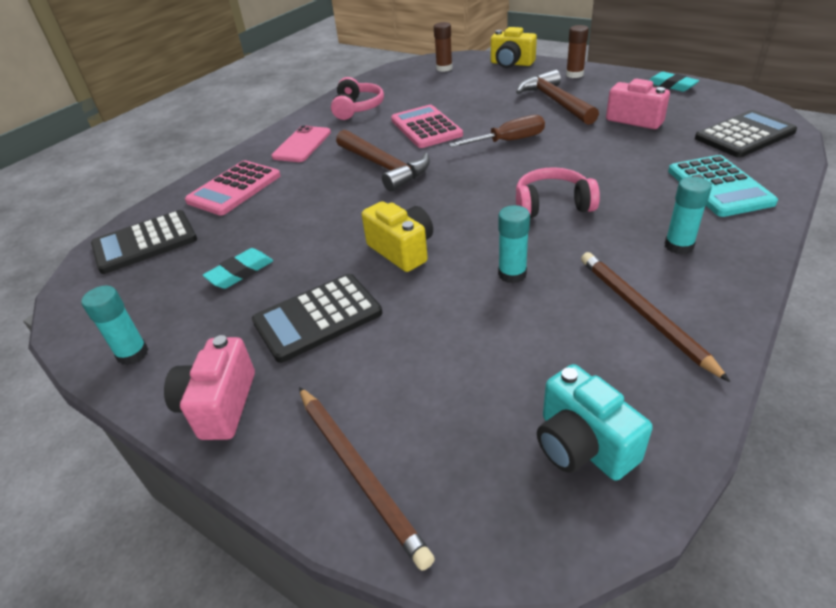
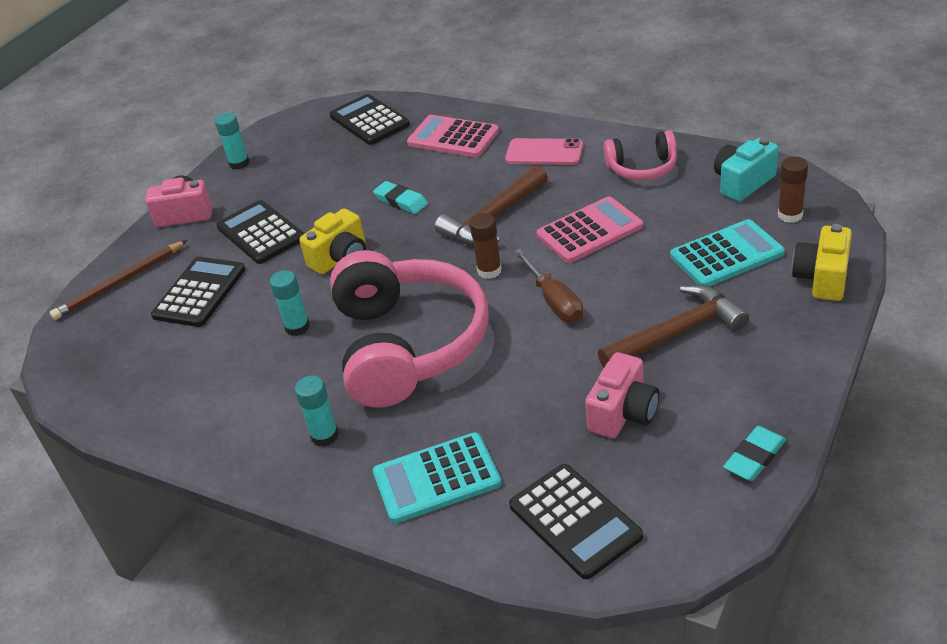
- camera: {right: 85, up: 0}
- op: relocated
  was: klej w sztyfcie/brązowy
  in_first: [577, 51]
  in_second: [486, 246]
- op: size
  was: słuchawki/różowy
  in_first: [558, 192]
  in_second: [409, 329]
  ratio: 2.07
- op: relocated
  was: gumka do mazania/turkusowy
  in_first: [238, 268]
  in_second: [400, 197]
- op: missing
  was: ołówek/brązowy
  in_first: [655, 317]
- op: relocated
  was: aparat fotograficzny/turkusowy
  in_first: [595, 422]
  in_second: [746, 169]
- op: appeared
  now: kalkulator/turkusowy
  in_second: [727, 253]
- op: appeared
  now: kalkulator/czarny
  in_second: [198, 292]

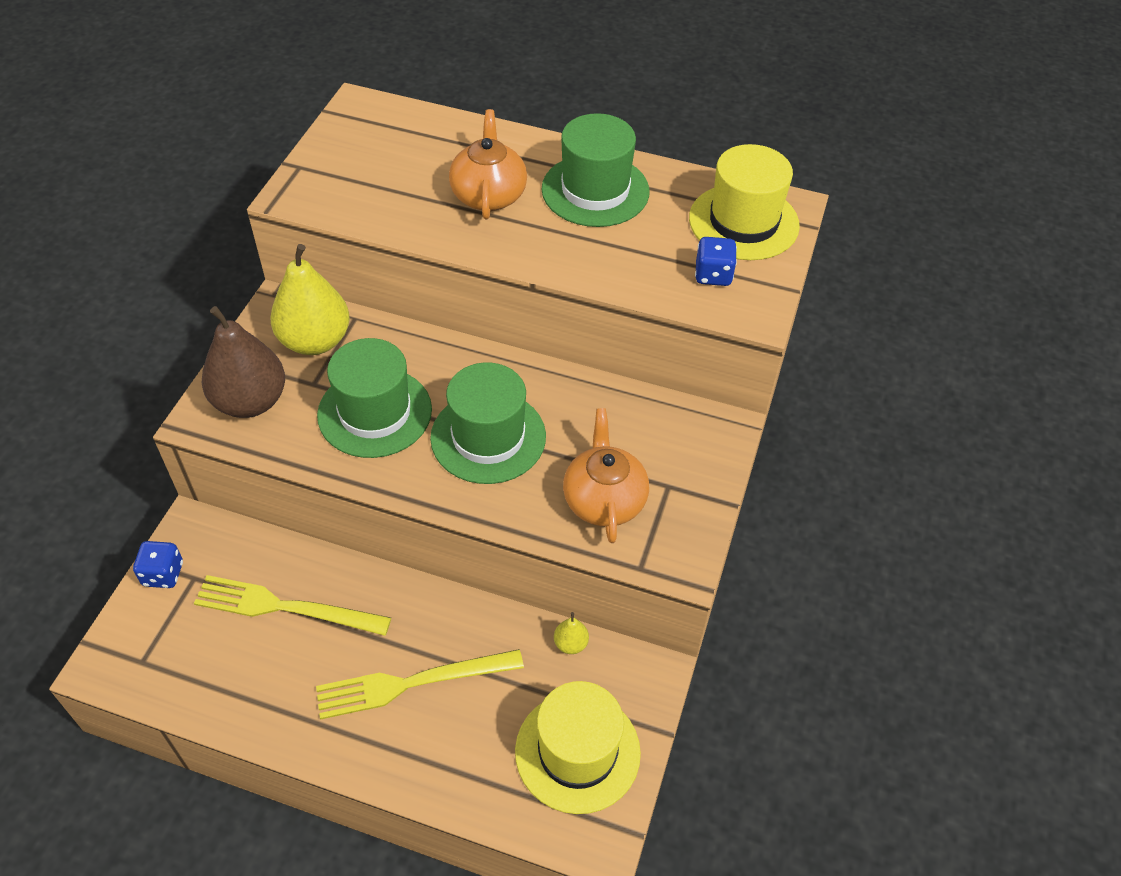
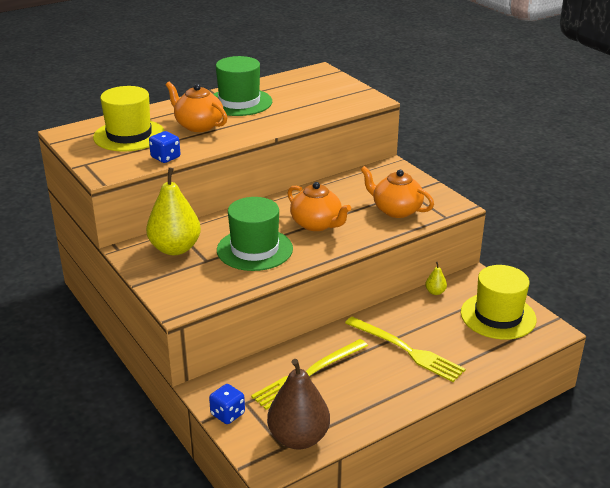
- camera: {right: -50, up: -20}
- op: relocated
  was: kapelusz/żółty
  in_first: [744, 202]
  in_second: [129, 118]
- op: relocated
  was: kostka do gry/niebieski
  in_first: [716, 261]
  in_second: [164, 147]
- op: relocated
  was: gruszka/brązowy
  in_first: [243, 362]
  in_second: [298, 404]
- op: exchanged
  was: kapelusz/zielony
  now: imbryk/pomarańczowy
  in_first: [488, 423]
  in_second: [319, 206]
- op: spun
  was: widelec/żółty
  in_first: [420, 684]
  in_second: [405, 349]
  clockwise: -75

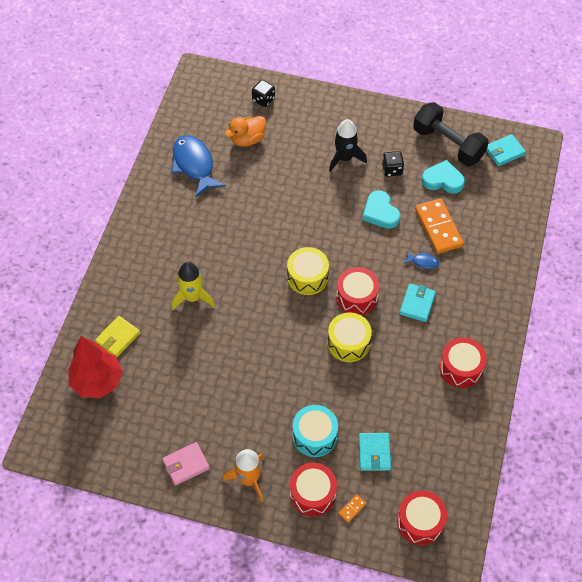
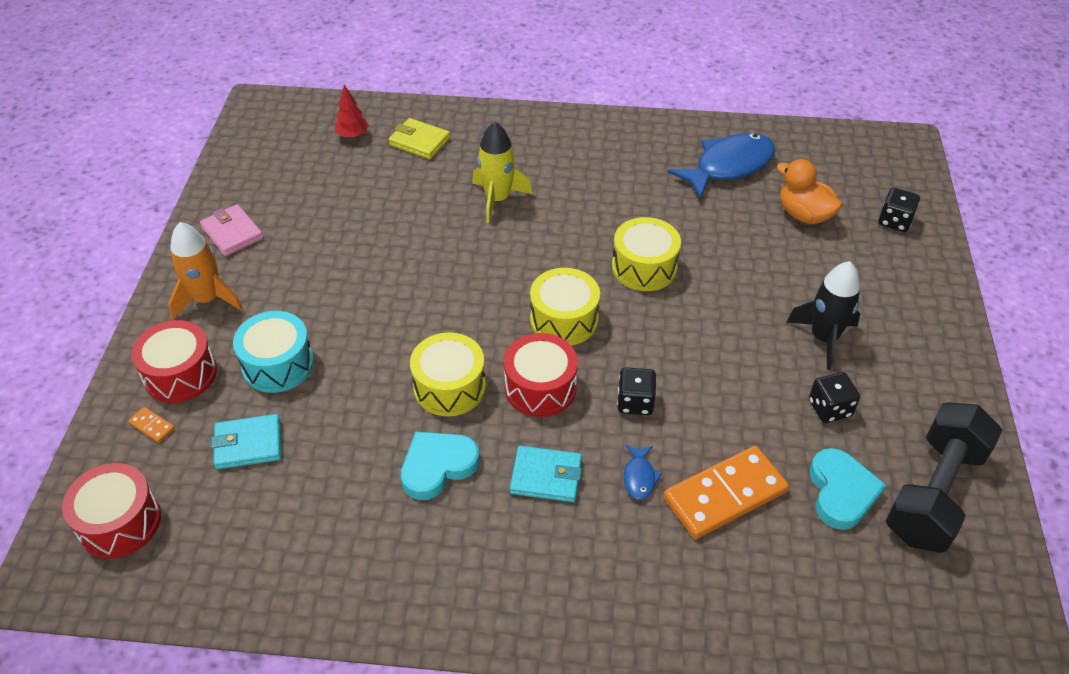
- camera: {right: 80, up: -10}
- op: missing
  was: portfel/turkusowy
  in_first: [506, 150]
- op: relocated
  was: serce/turkusowy
  in_first: [381, 209]
  in_second: [440, 466]
- op: size
  was: drzewko/czerwony
  in_first: [95, 367]
  in_second: [352, 111]
  ratio: 0.48
- op: missing
  was: bęben/czerwony
  in_first: [463, 363]
- op: appeared
  now: bęben/żółty
  in_second: [646, 254]
- op: appeared
  now: kostka do gry/czarny
  in_second: [636, 391]

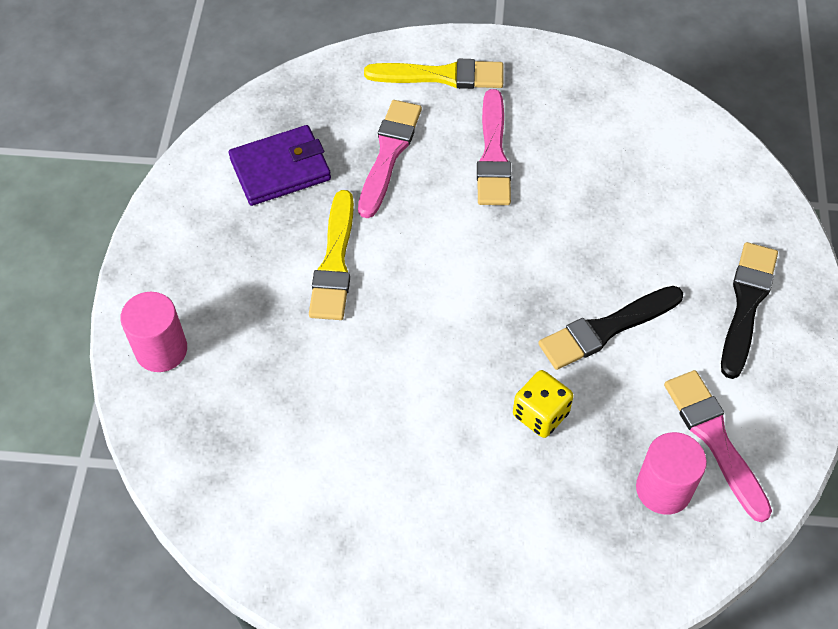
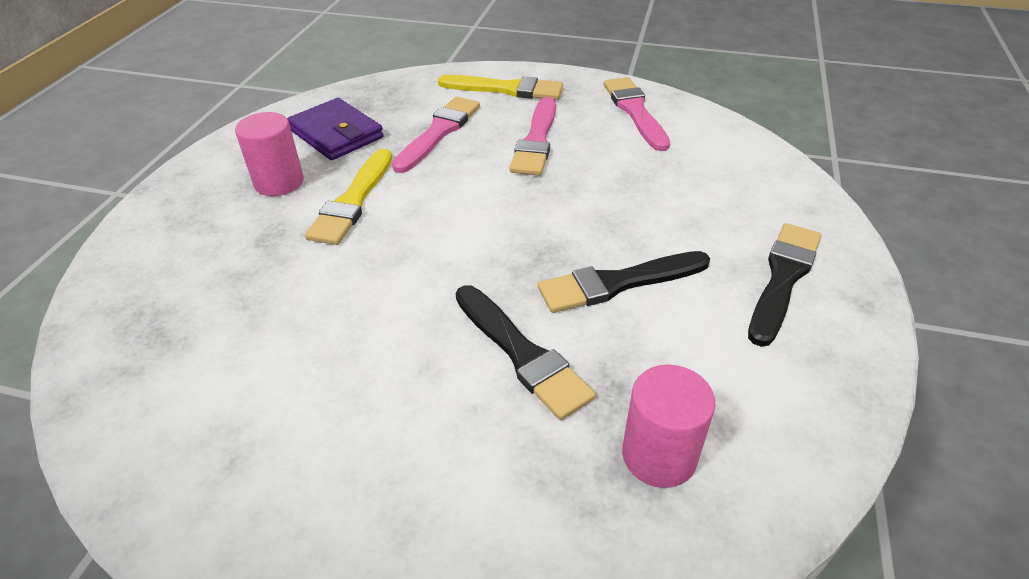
- camera: {right: 10, up: -15}
- op: spun
  was: portfel/fioletowy
  in_first: [280, 165]
  in_second: [335, 129]
  clockwise: 60
- op: relocated
  was: walec/różowy
  in_first: [153, 332]
  in_second: [269, 154]
- op: exchanged
  was: kostka do gry/żółty
  now: pędzel/czarny
  in_first: [543, 404]
  in_second: [526, 352]
- op: relocated
  was: pędzel/różowy
  in_first: [718, 446]
  in_second: [637, 114]

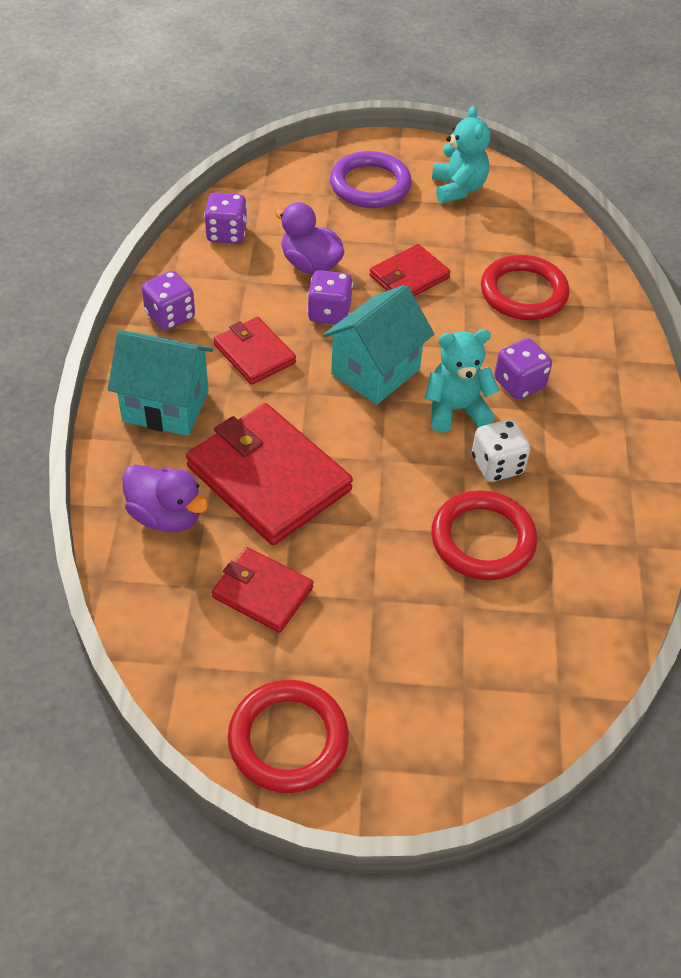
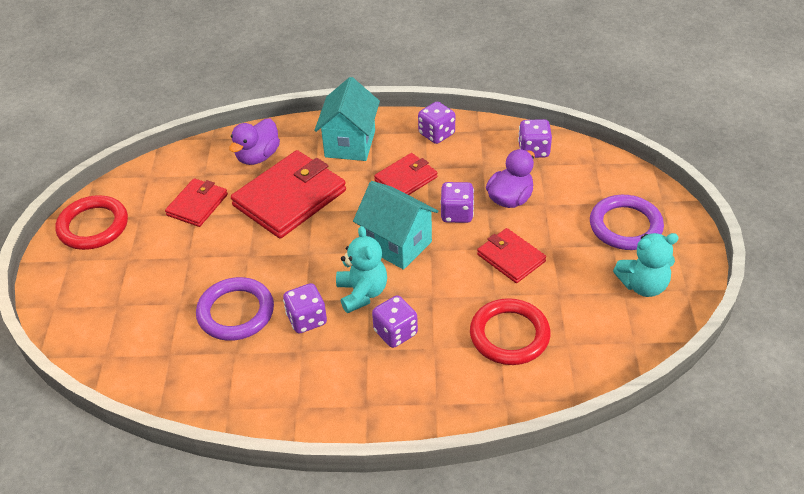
- camera: {right: 90, up: -5}
- op: colour
  was: kostka do gry/biały
  now: kostka do gry/fioletowy
  in_first: [501, 450]
  in_second: [305, 308]
- op: colour
  was: pierścień/czerwony
  now: pierścień/fioletowy
  in_first: [484, 535]
  in_second: [235, 309]

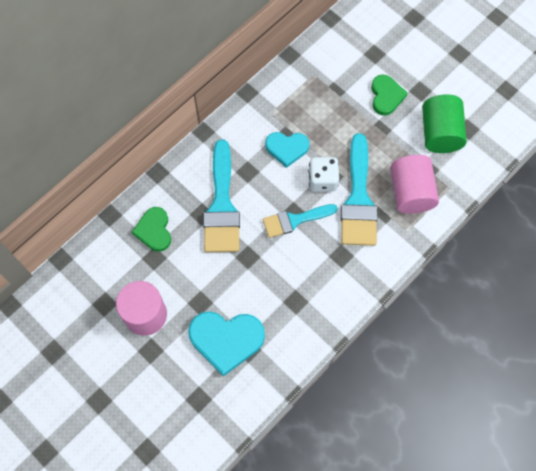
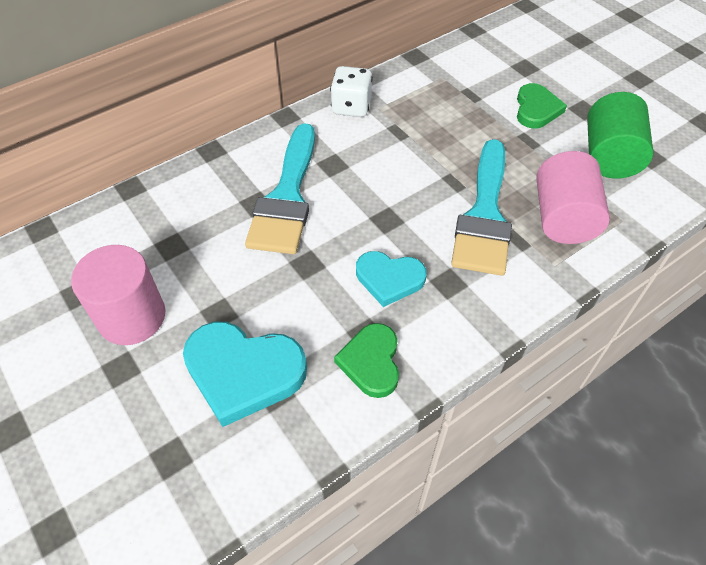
- camera: {right: 10, up: -15}
- op: relocated
  was: serce/turkusowy
  in_first: [287, 150]
  in_second: [391, 279]
- op: relocated
  was: kostka do gry/biały
  in_first: [323, 174]
  in_second: [351, 91]
- op: missing
  was: pędzel/turkusowy
  in_first: [300, 221]
- op: relocated
  was: serce/zielony
  in_first: [151, 229]
  in_second: [366, 360]

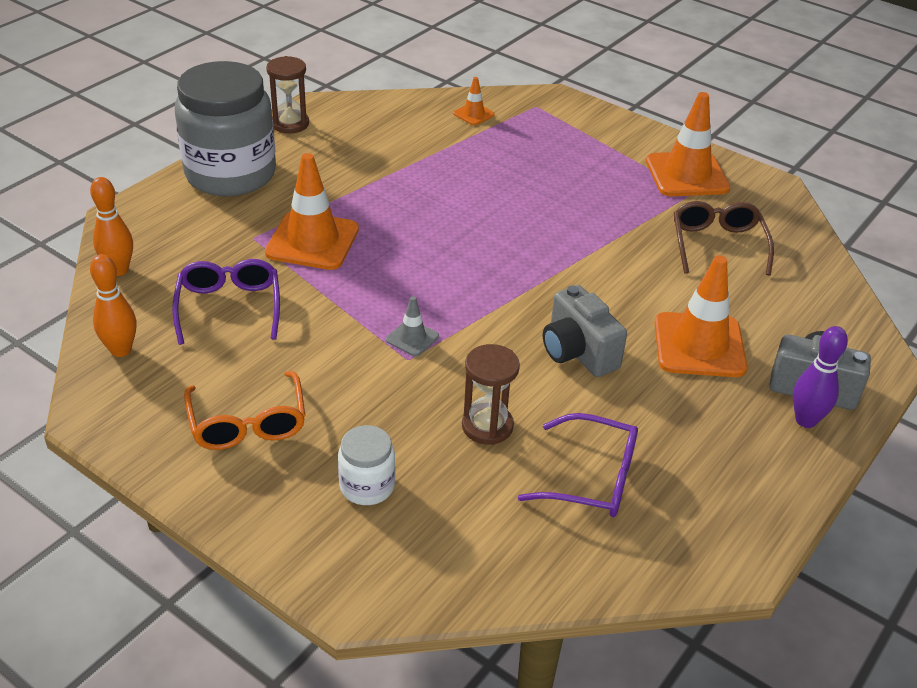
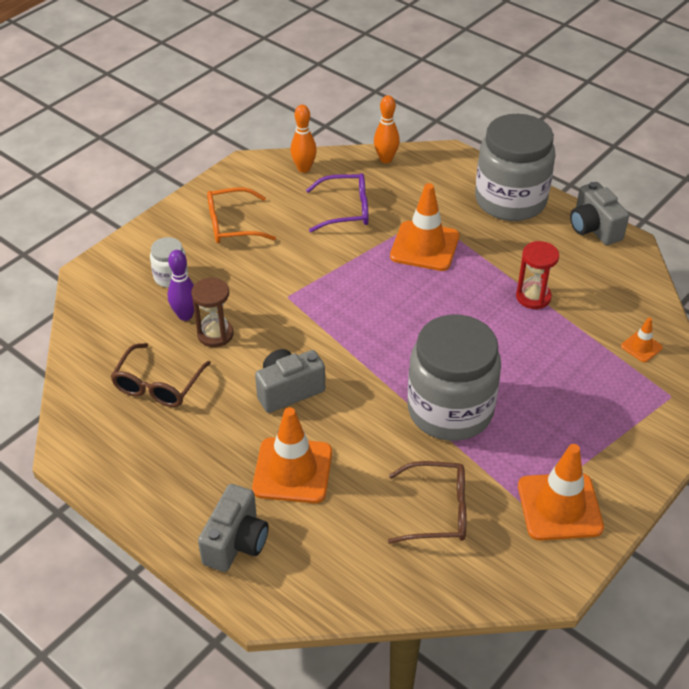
- camera: {right: 95, up: 5}
- op: exchanged
  was: klepsydra/brązowy
  now: aparat fotograficzny/szary
  in_first: [287, 95]
  in_second: [599, 213]
- op: missing
  was: pachołek/szary
  in_first: [412, 326]
- op: relocated
  was: kręgiel/fioletowy
  in_first: [820, 377]
  in_second: [180, 285]
- op: colour
  was: okulary/fioletowy
  now: okulary/brązowy
  in_first: [578, 465]
  in_second: [160, 375]
- op: appeared
  now: klepsydra/czerwony
  in_second: [537, 275]
- op: appeared
  now: słoik/szary
  in_second: [454, 377]

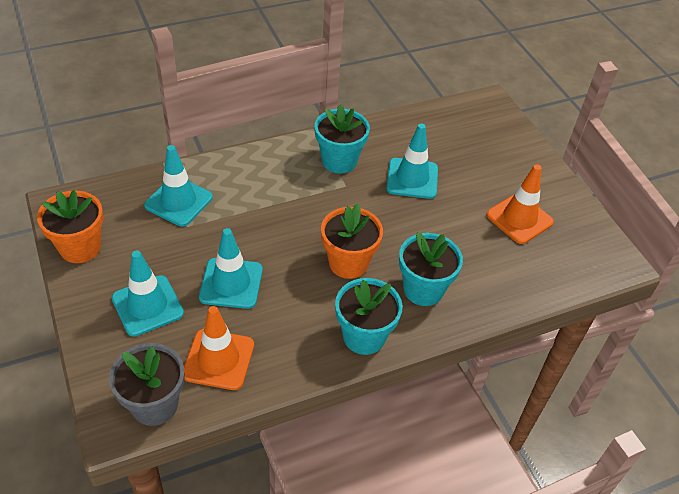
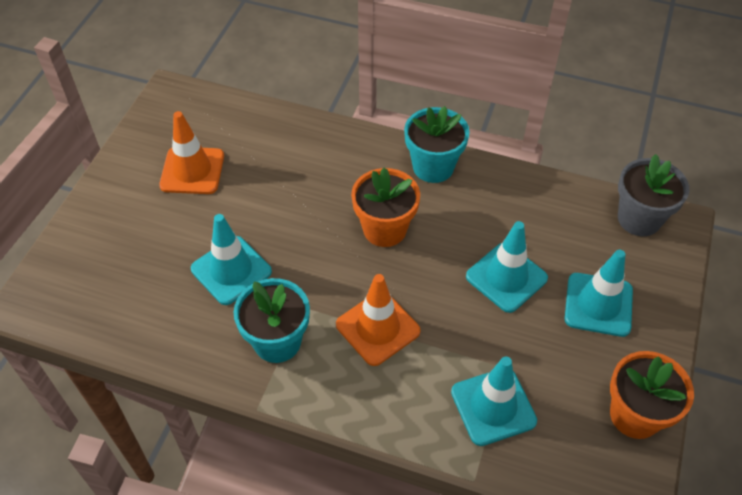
- camera: {right: -135, up: 5}
- op: missing
  was: doniczka/turkusowy
  in_first: [431, 269]
- op: relocated
  was: pachołek/pomarańczowy
  in_first: [219, 348]
  in_second: [378, 320]

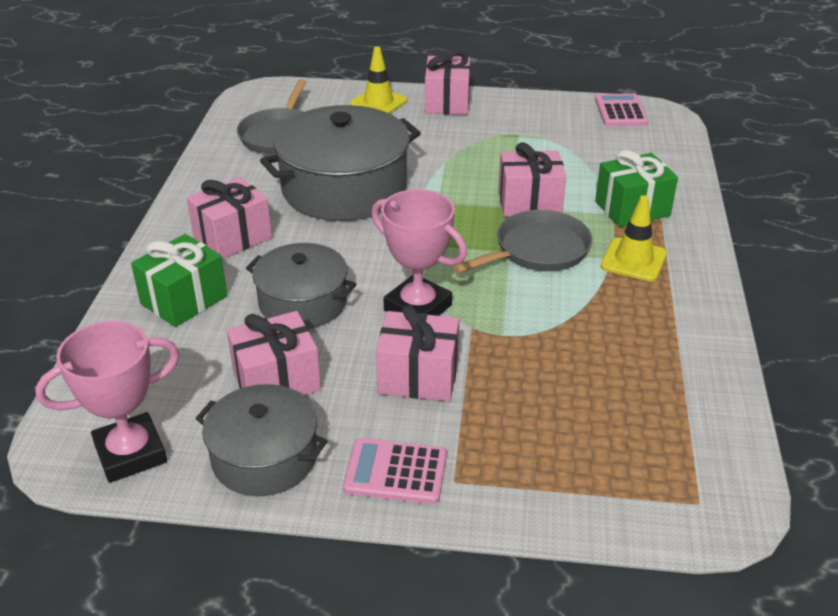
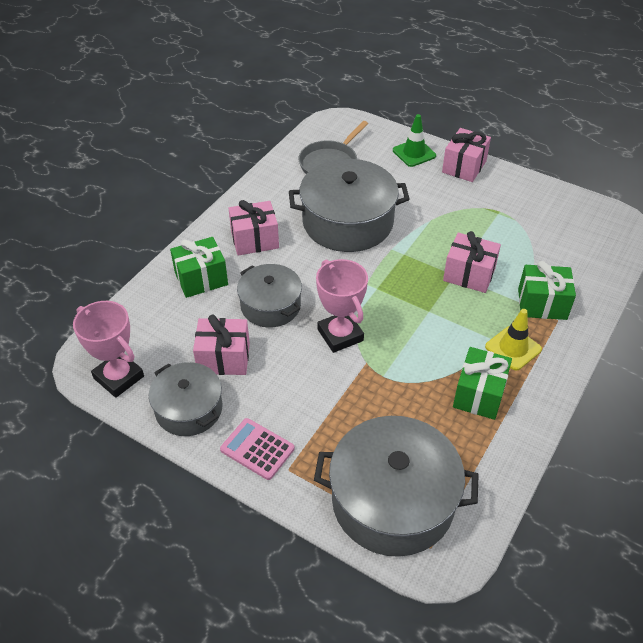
- camera: {right: 25, up: 10}
- op: colour
  was: pachołek/żółty
  now: pachołek/zielony
  in_first: [378, 80]
  in_second: [414, 140]
- op: missing
  was: kalkulator/różowy
  in_first: [622, 109]
- op: missing
  was: patelnia/szary
  in_first: [522, 241]
- op: missing
  was: prezent/różowy
  in_first: [417, 353]
- op: spun
  was: puchar/różowy
  in_first: [107, 402]
  in_second: [108, 349]
  clockwise: 45
- op: appeared
  now: prezent/zielony
  in_second: [482, 383]
- op: appeared
  now: garnek/szary
  in_second: [396, 486]

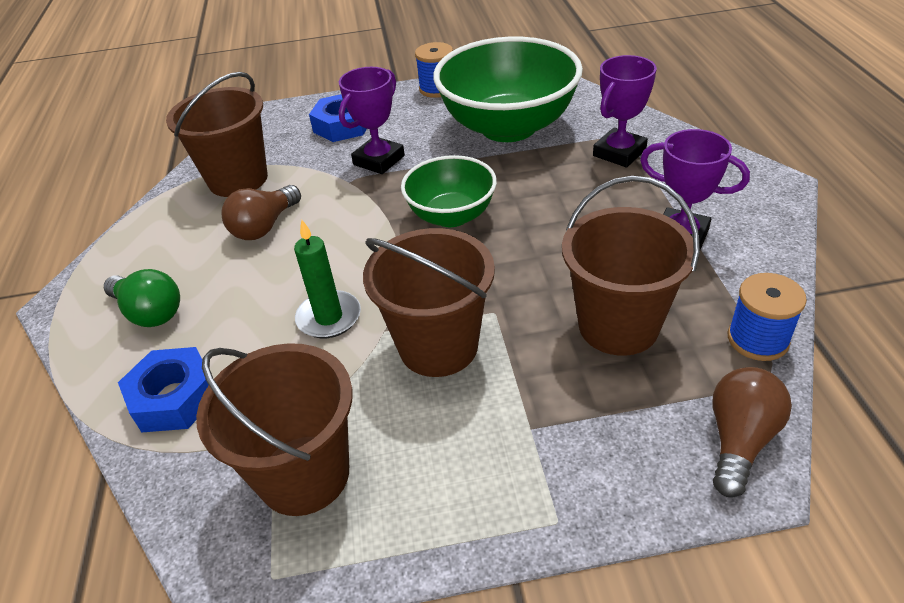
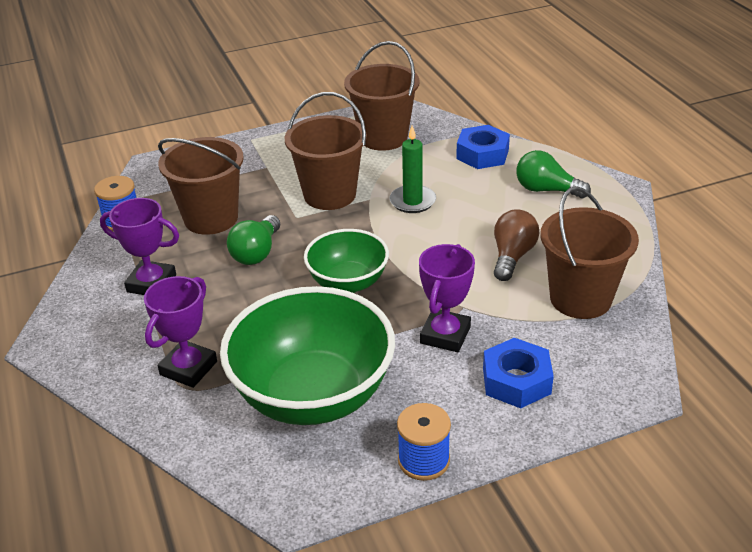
- camera: {right: 165, up: -5}
- op: missing
  was: żarówka/brązowy
  in_first: [752, 432]
- op: appeared
  now: żarówka/zielony
  in_second: [253, 240]

